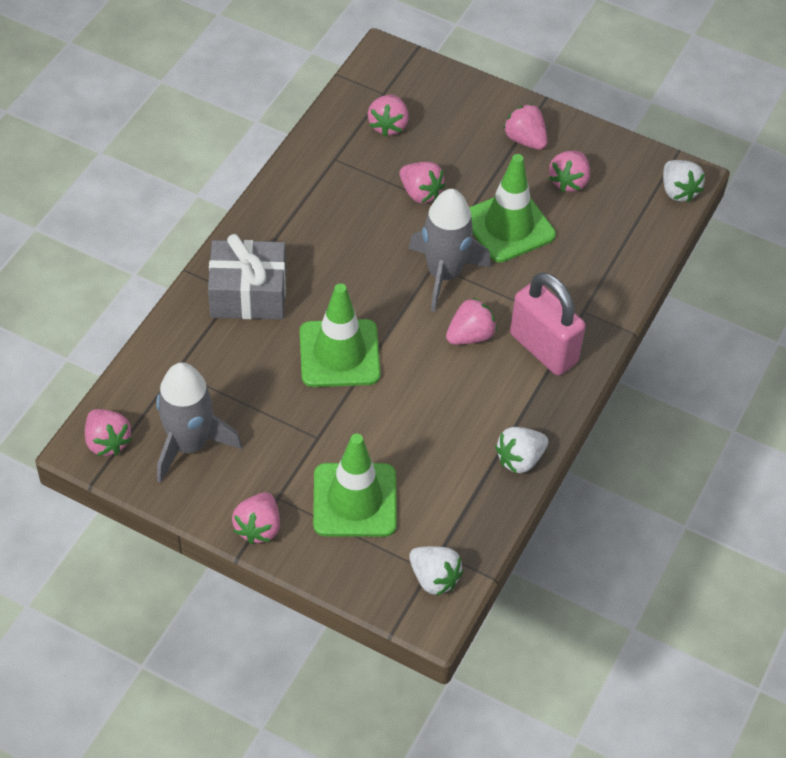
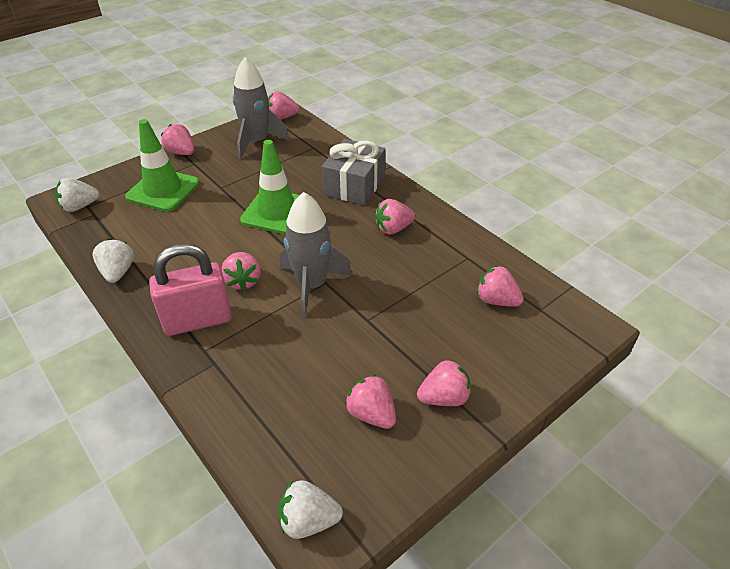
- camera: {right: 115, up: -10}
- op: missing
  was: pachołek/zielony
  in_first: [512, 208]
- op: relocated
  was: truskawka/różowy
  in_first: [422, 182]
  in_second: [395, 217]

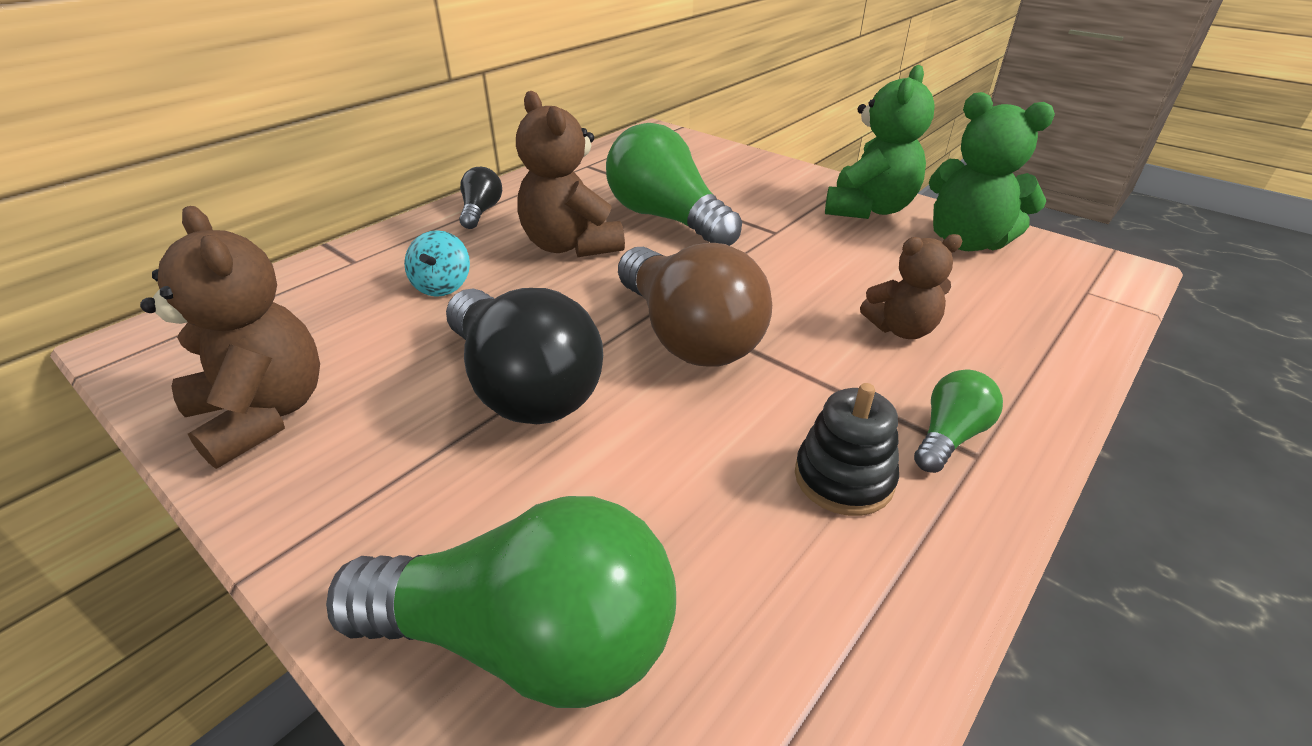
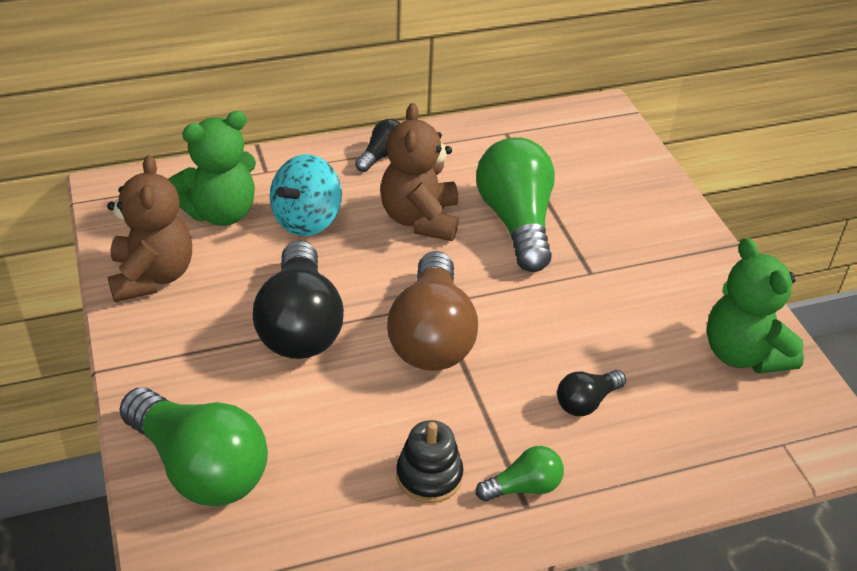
- camera: {right: 30, up: 5}
- op: relocated
  was: miś/zielony
  in_first: [880, 142]
  in_second: [212, 168]
- op: size
  was: bączek/turkusowy
  in_first: [437, 263]
  in_second: [306, 195]
  ratio: 1.61
- op: exchanged
  was: miś/brązowy
  now: żarówka/czarny
  in_first: [911, 286]
  in_second: [591, 393]

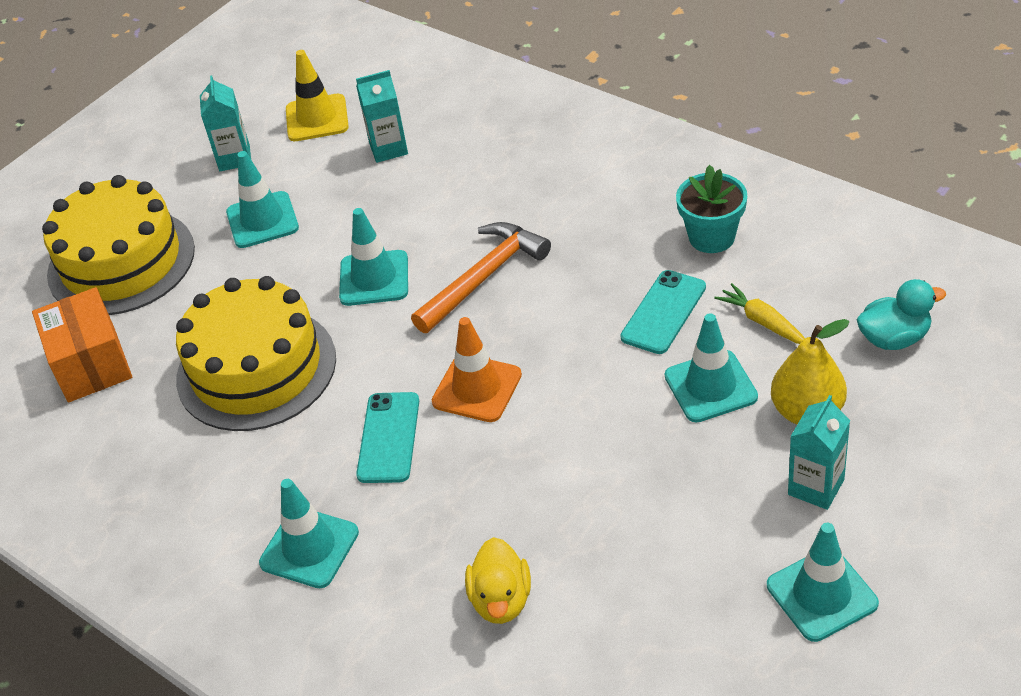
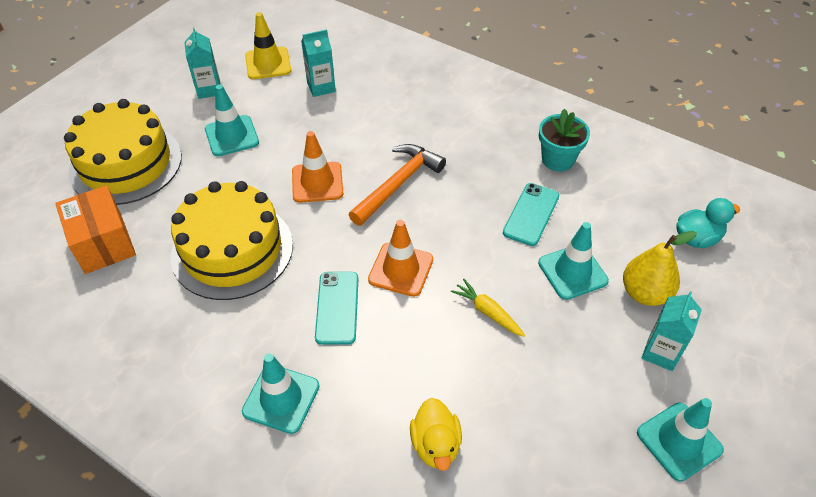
- camera: {right: -10, up: 5}
- op: colour
  was: pachołek/turkusowy
  now: pachołek/pomarańczowy
  in_first: [373, 257]
  in_second: [317, 167]
- op: relocated
  was: marchewka/żółty
  in_first: [759, 313]
  in_second: [488, 308]

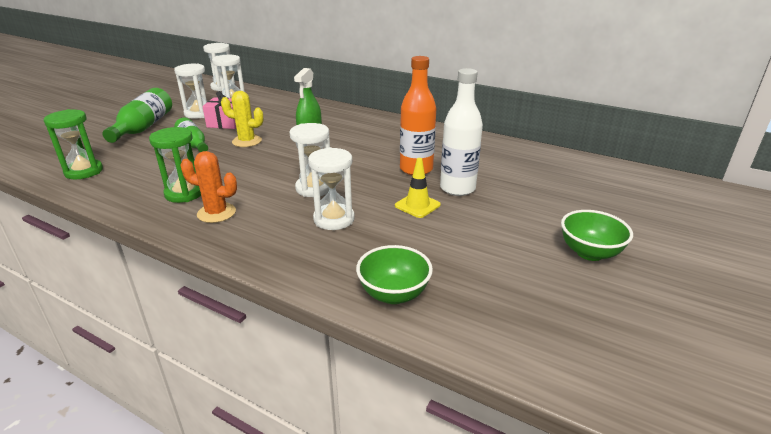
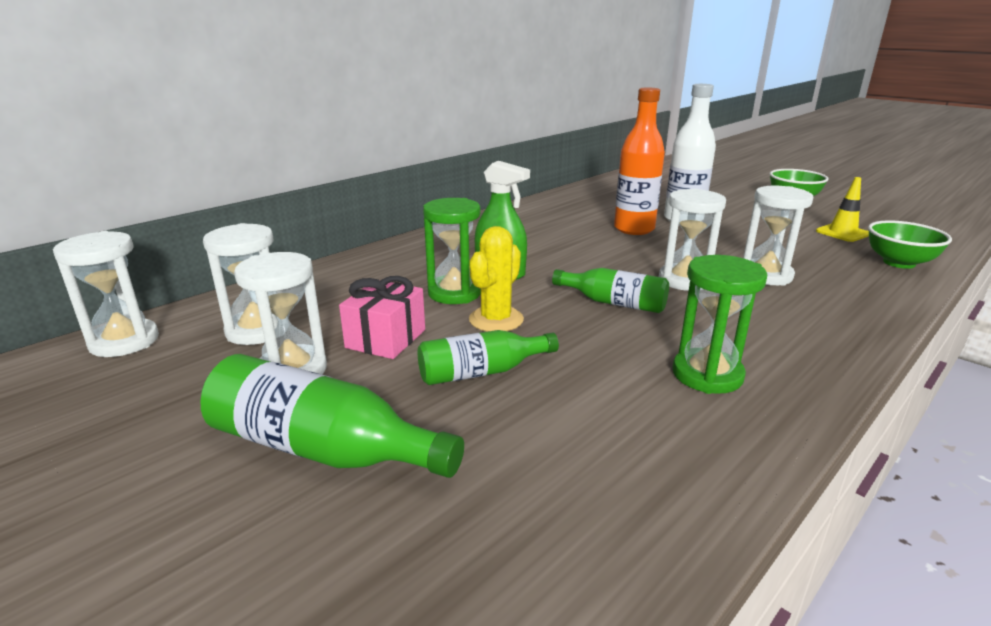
- camera: {right: -75, up: -5}
- op: relocated
  was: klepsydra/zielony
  in_first: [73, 144]
  in_second: [452, 251]
- op: missing
  was: kaktus/pomarańczowy
  in_first: [209, 187]
- op: relocated
  was: pachołek/żółty
  in_first: [418, 188]
  in_second: [842, 209]
- op: appeared
  now: butelka/zielony
  in_second: [610, 290]

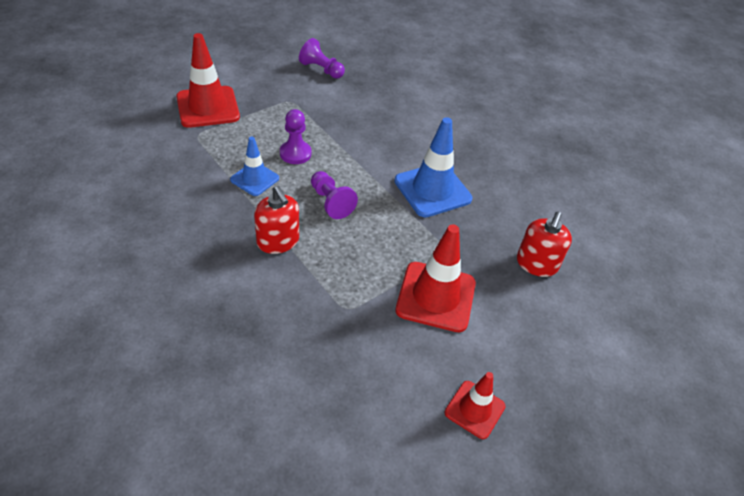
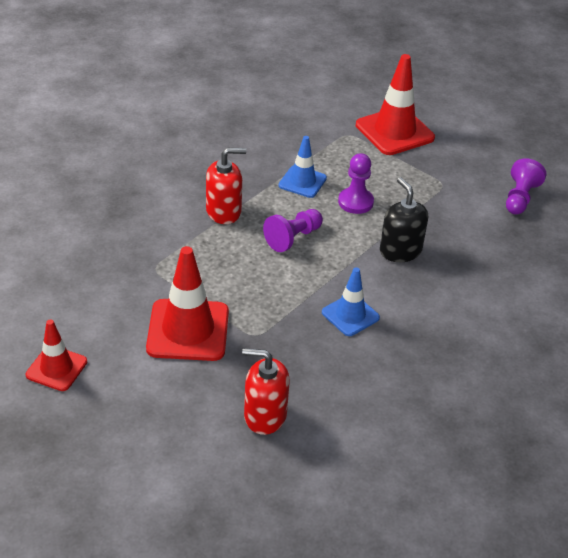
- camera: {right: 80, up: -5}
- op: size
  was: pachołek/niebieski
  in_first: [433, 167]
  in_second: [351, 301]
  ratio: 0.59
- op: spun
  was: dozownik mydła/czerwony
  in_first: [276, 220]
  in_second: [226, 185]
  clockwise: -150
- op: appeared
  now: dozownik mydła/czarny
  in_second: [404, 219]

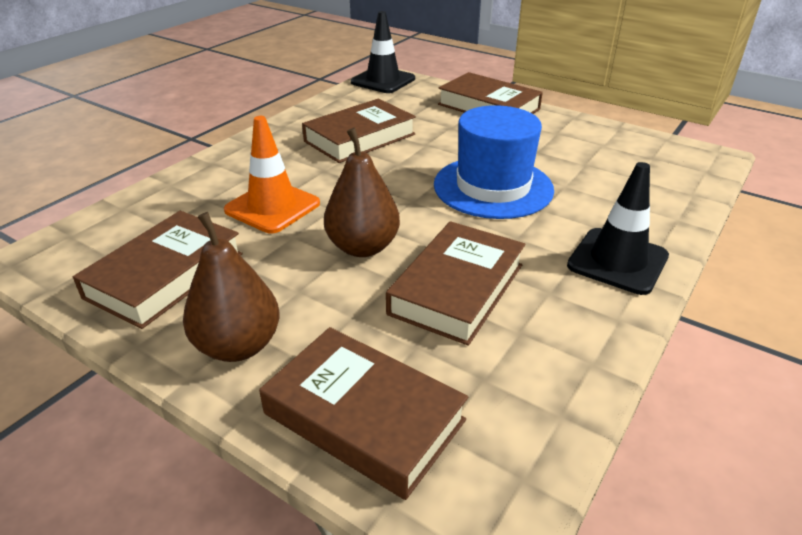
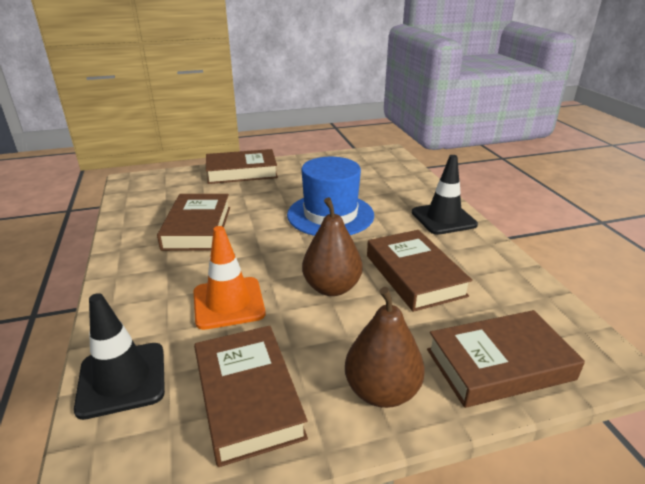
- camera: {right: -50, up: -5}
- op: relocated
  was: pachołek/czarny
  in_first: [383, 52]
  in_second: [119, 356]

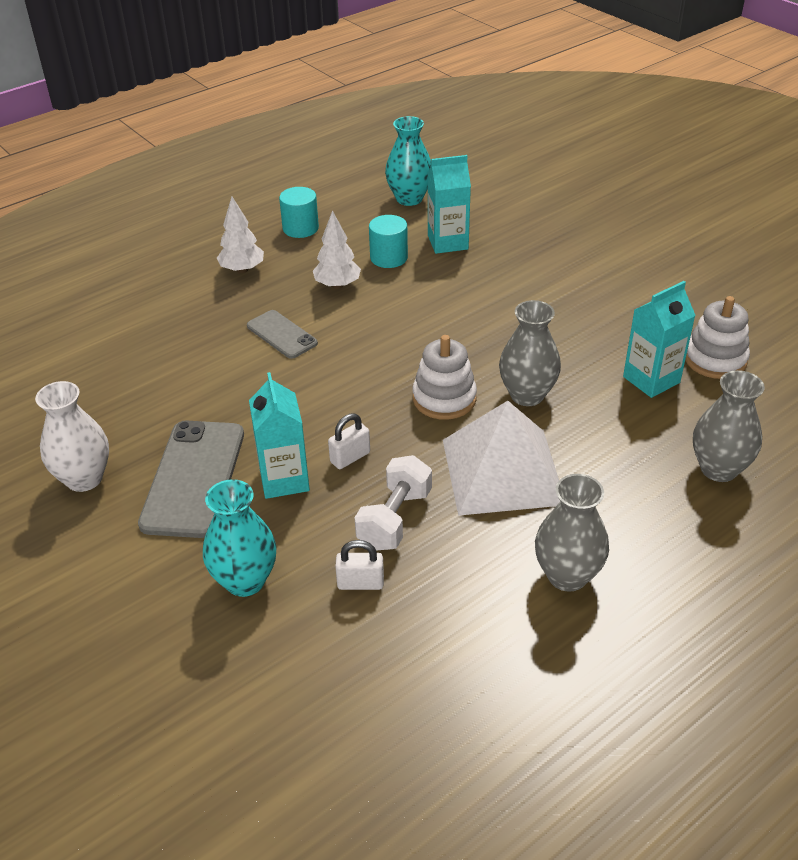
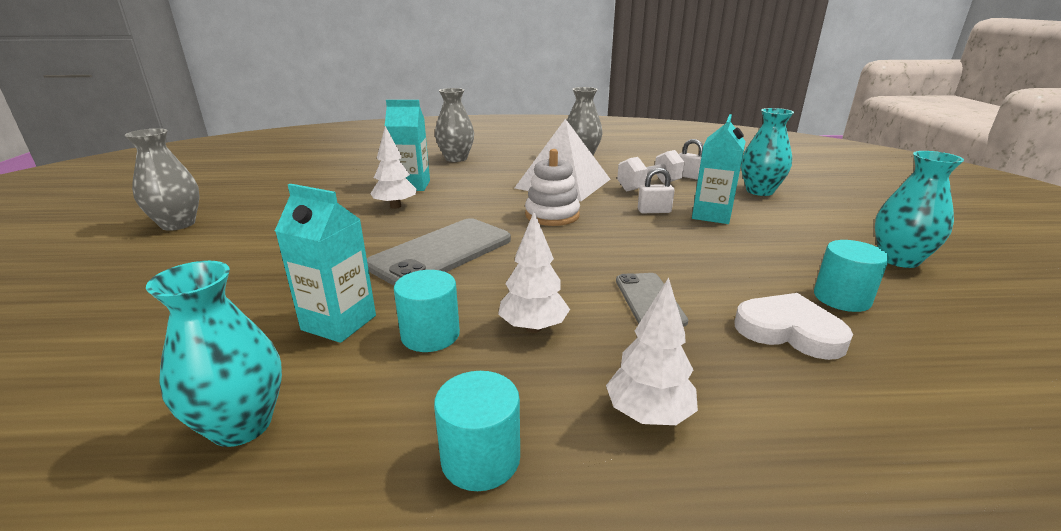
- camera: {right: -145, up: -15}
- op: missing
  was: zabawka nakładanka/biały
  in_first: [717, 337]
- op: relocated
  was: wazon/szary
  in_first: [530, 353]
  in_second: [162, 179]
- op: colour
  was: wazon/biały
  now: wazon/turkusowy
  in_first: [72, 436]
  in_second: [919, 209]
- op: relocated
  was: telefon/szary
  in_first: [191, 479]
  in_second: [439, 252]
- op: appeared
  now: drzewko/biały
  in_second: [393, 167]
- op: appeared
  now: walec/turkusowy
  in_second: [851, 276]
- op: appeared
  now: serce/biały
  in_second: [793, 326]

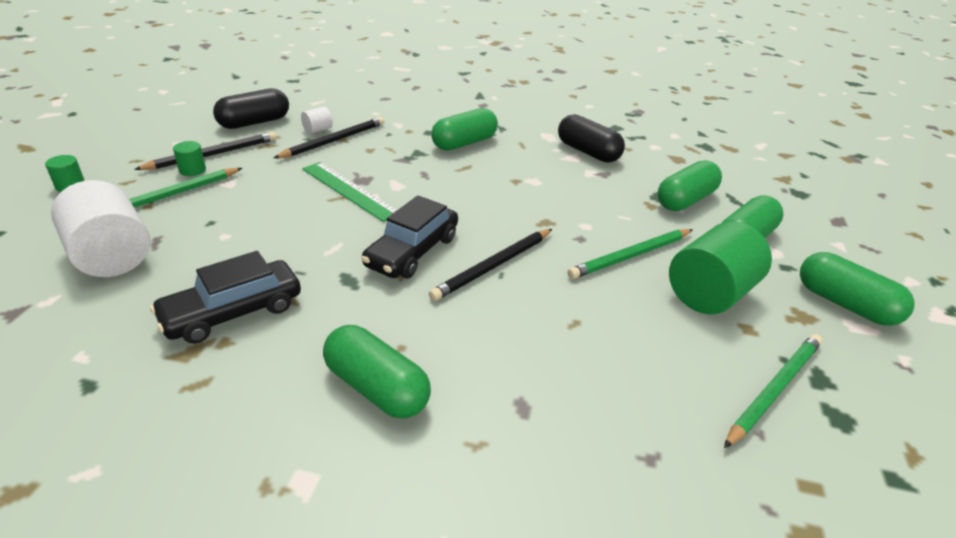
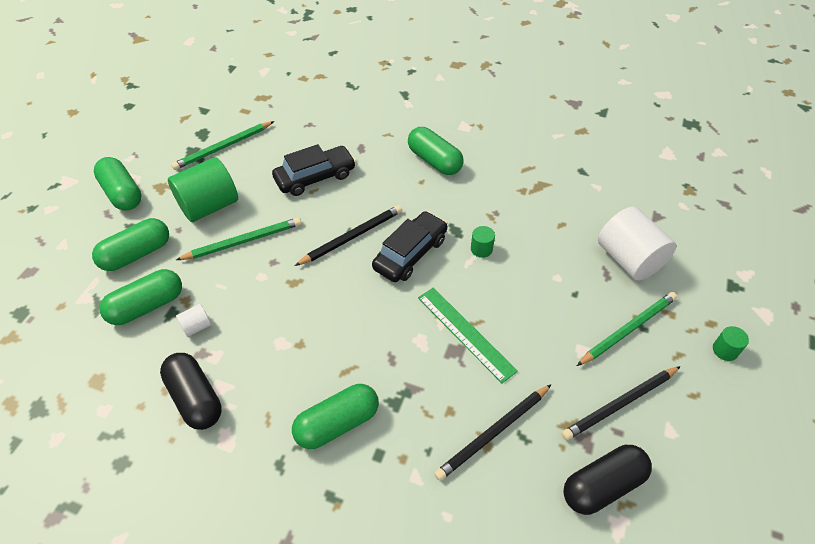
- camera: {right: -170, up: 15}
- op: relocated
  was: walec/biały
  in_first: [317, 120]
  in_second: [193, 320]
- op: relocated
  was: walec/zielony
  in_first: [189, 158]
  in_second: [483, 242]
- op: relocated
  was: samochód/czarny
  in_first: [225, 297]
  in_second: [314, 170]

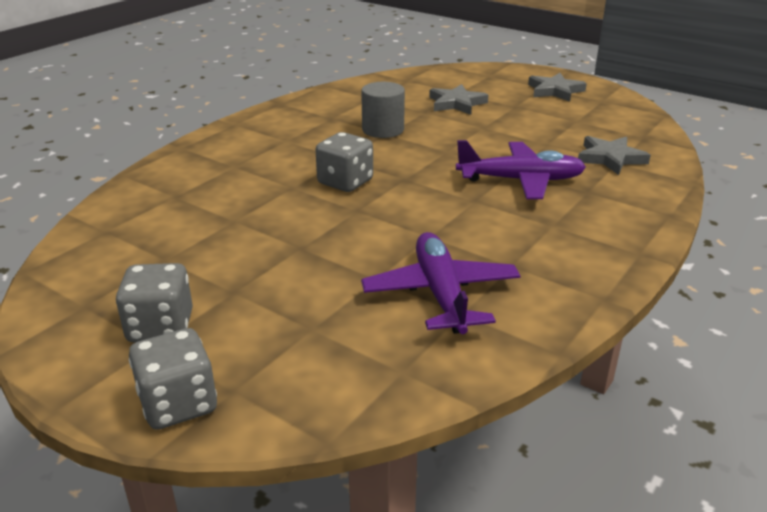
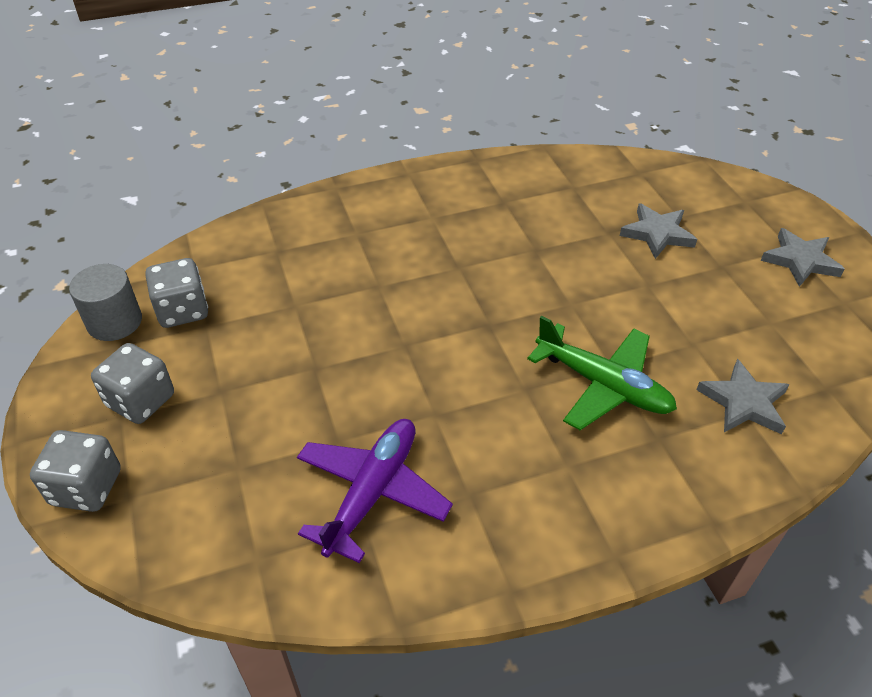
- camera: {right: 35, up: 15}
- op: relocated
  was: walec/szary
  in_first: [383, 110]
  in_second: [105, 302]
- op: relocated
  was: kostka do gry/szary
  in_first: [344, 162]
  in_second: [176, 293]
- op: colour
  was: samolot/fioletowy
  now: samolot/zielony
  in_first: [521, 169]
  in_second: [602, 373]

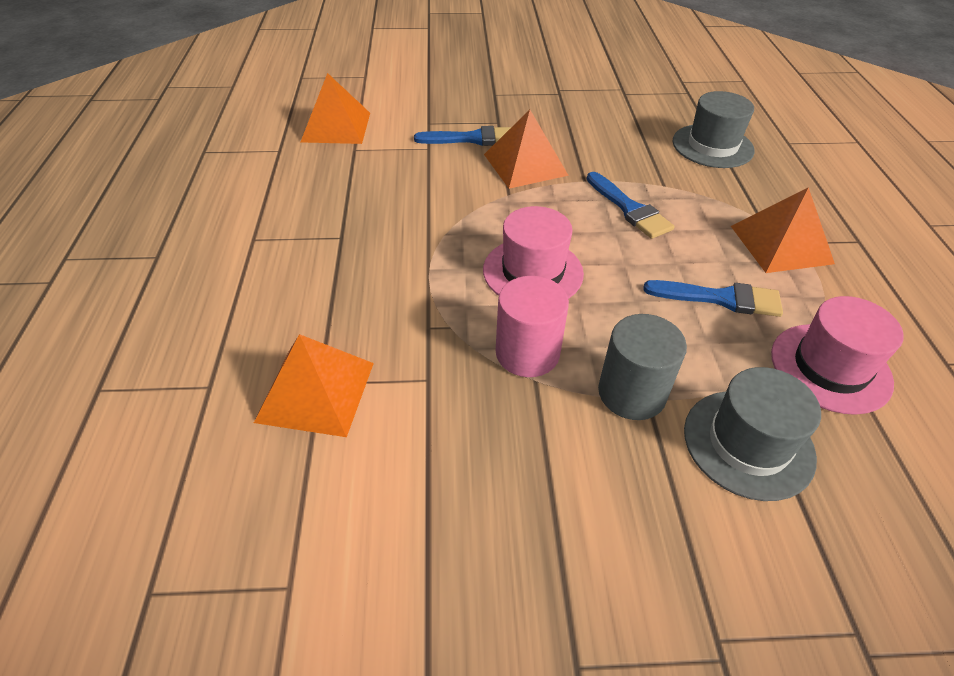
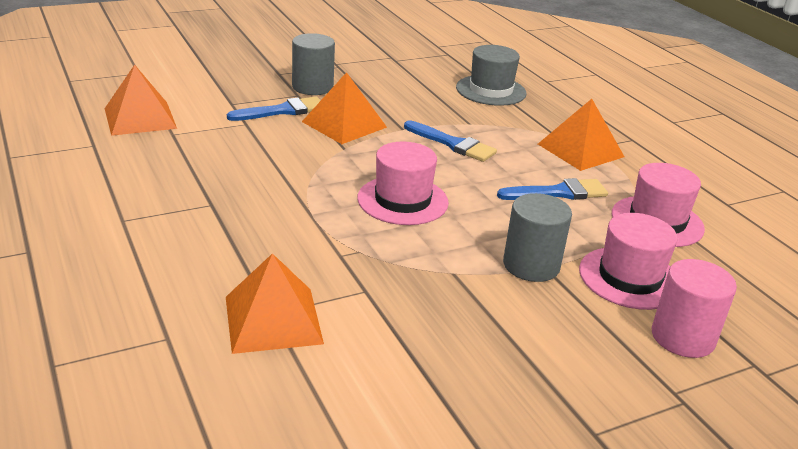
- camera: {right: -25, up: -15}
- op: relocated
  was: walec/różowy
  in_first: [532, 326]
  in_second: [694, 308]
- op: colour
  was: kapelusz/szary
  now: kapelusz/różowy
  in_first: [752, 434]
  in_second: [628, 261]
- op: appeared
  now: walec/szary
  in_second: [313, 64]

